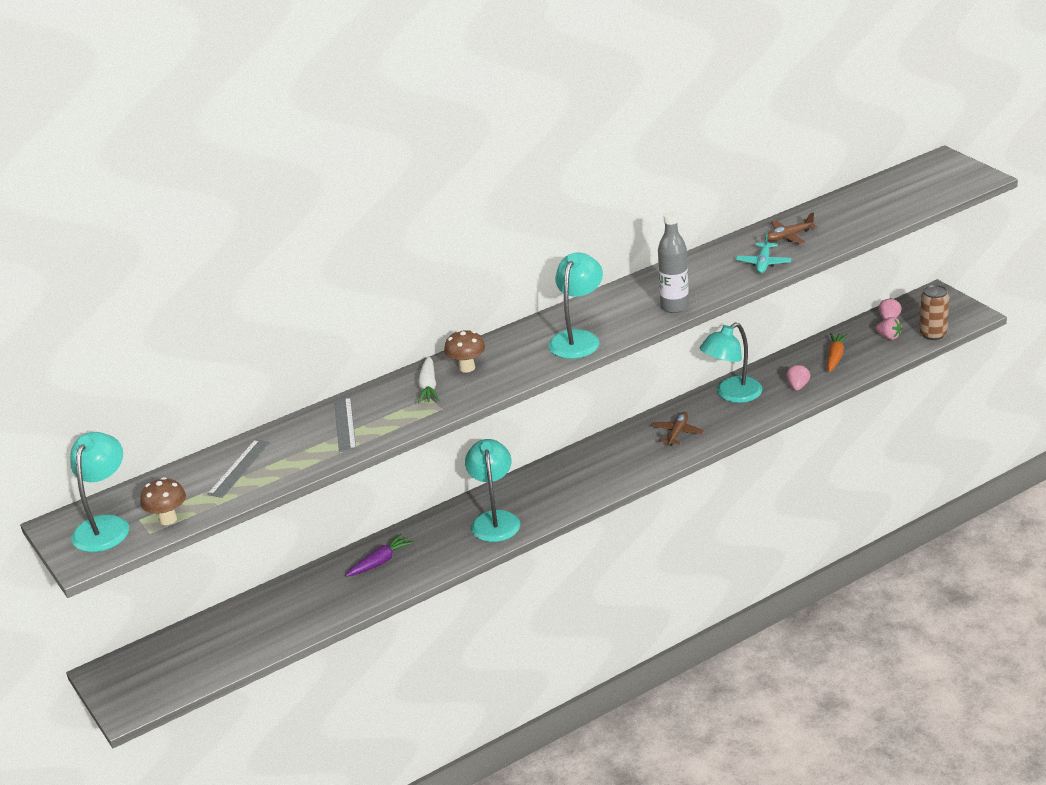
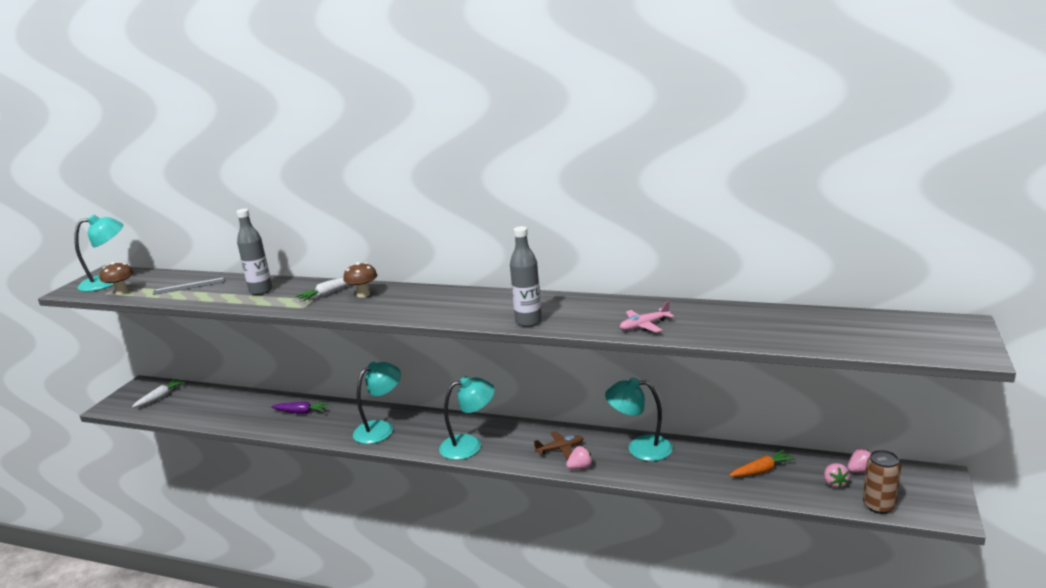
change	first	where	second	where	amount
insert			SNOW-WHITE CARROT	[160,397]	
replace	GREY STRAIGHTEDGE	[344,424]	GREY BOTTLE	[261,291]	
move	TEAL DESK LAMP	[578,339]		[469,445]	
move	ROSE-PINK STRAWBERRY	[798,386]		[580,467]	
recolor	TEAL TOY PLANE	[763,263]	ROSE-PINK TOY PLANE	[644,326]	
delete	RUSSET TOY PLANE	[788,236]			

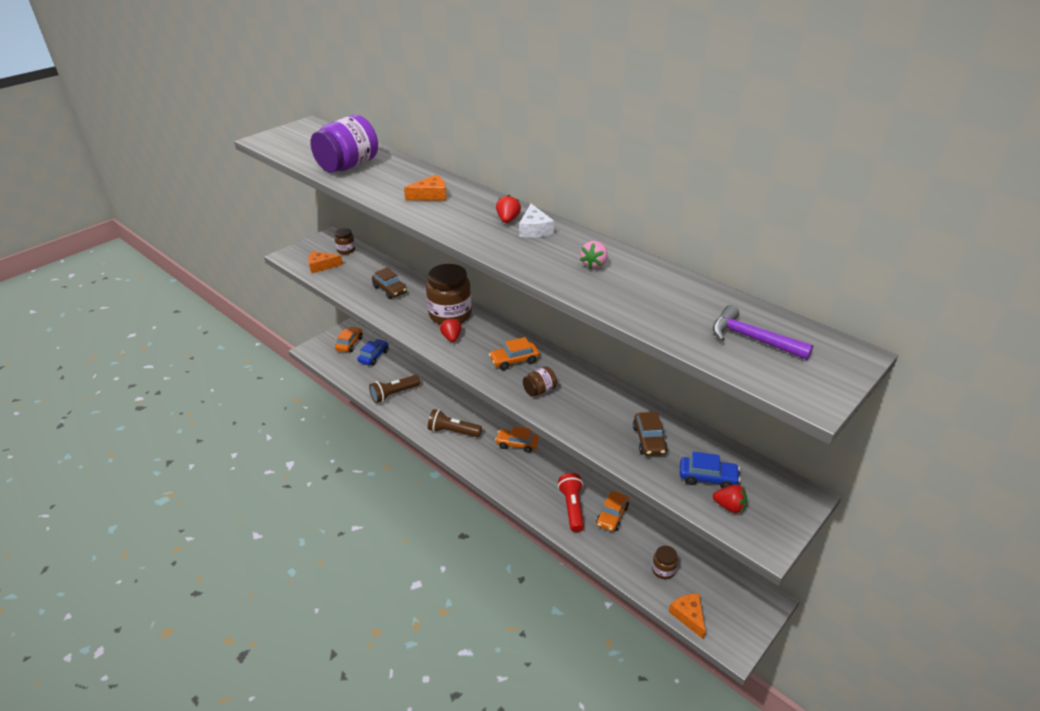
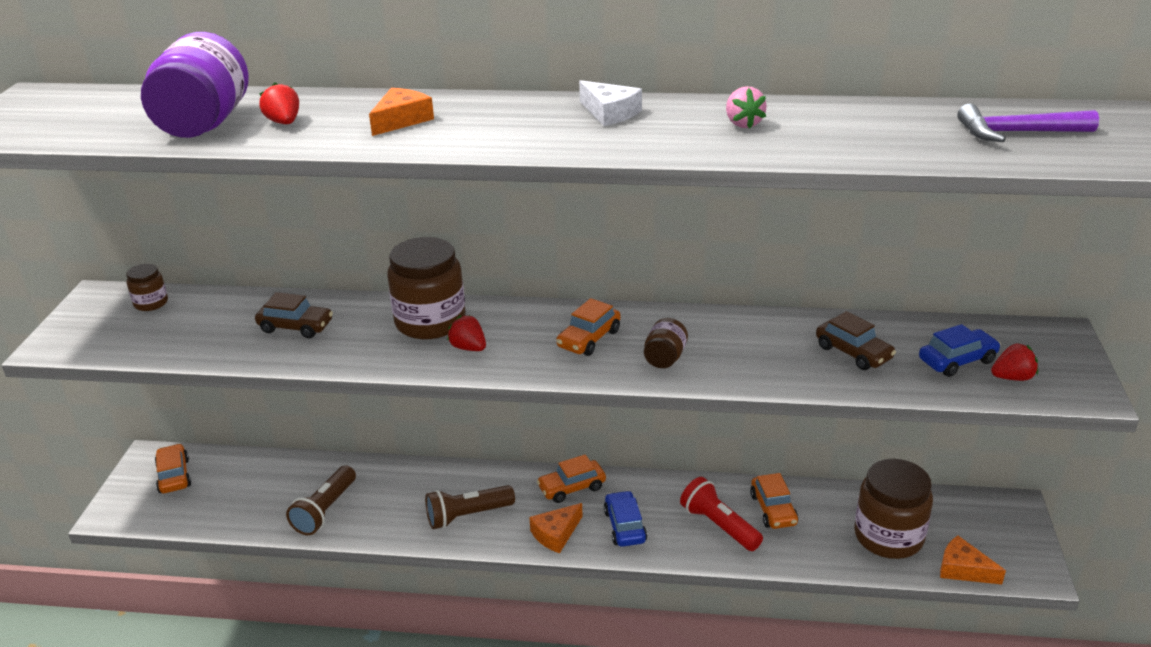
change	first	where	second	where	amount
move	RED STRAWBERRY	[508,220]		[284,122]	
move	ORANGE-COLOURED CHEESE WEDGE	[321,266]		[556,534]	
move	COBALT AUTOMOBILE	[374,356]		[624,526]	
resize	RUSSET JAR	[663,570]		[888,536]	x2.04

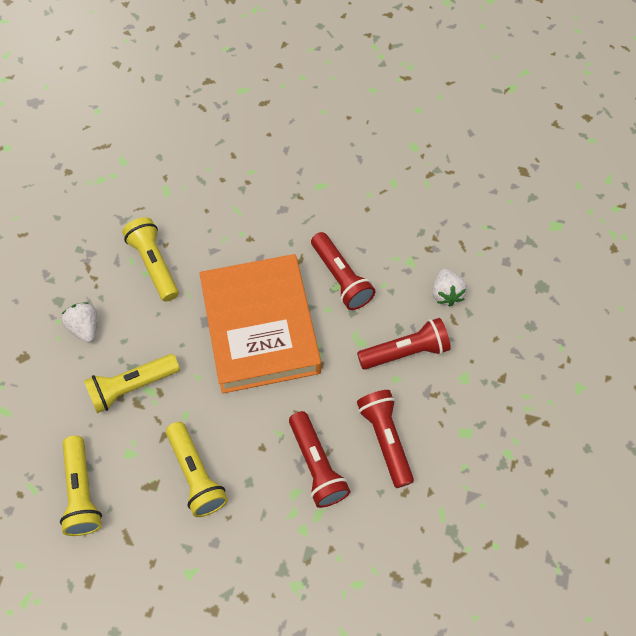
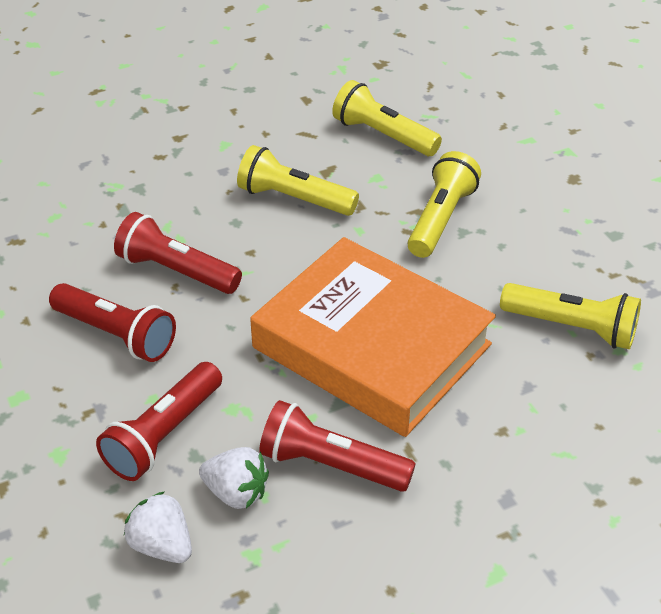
change	first	where	second	where	amount
move	SNOW-WHITE STRAWBERRY	[85,327]		[236,493]	

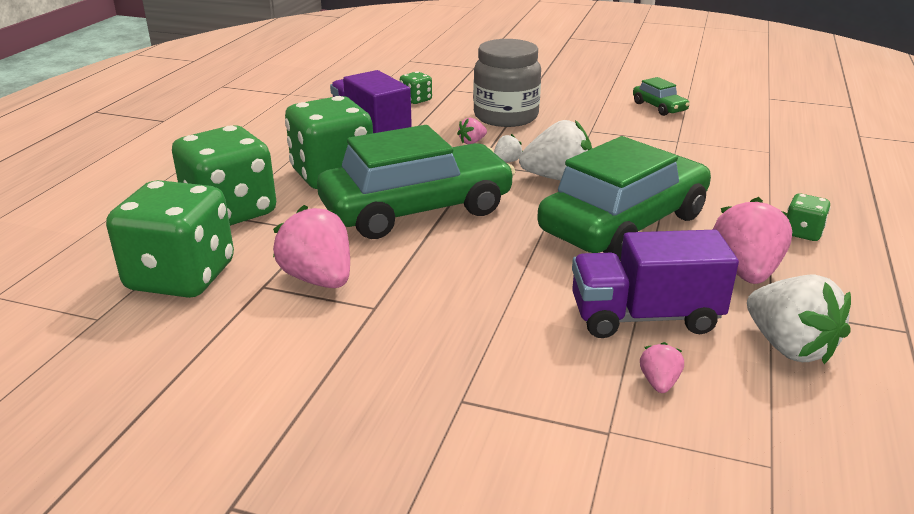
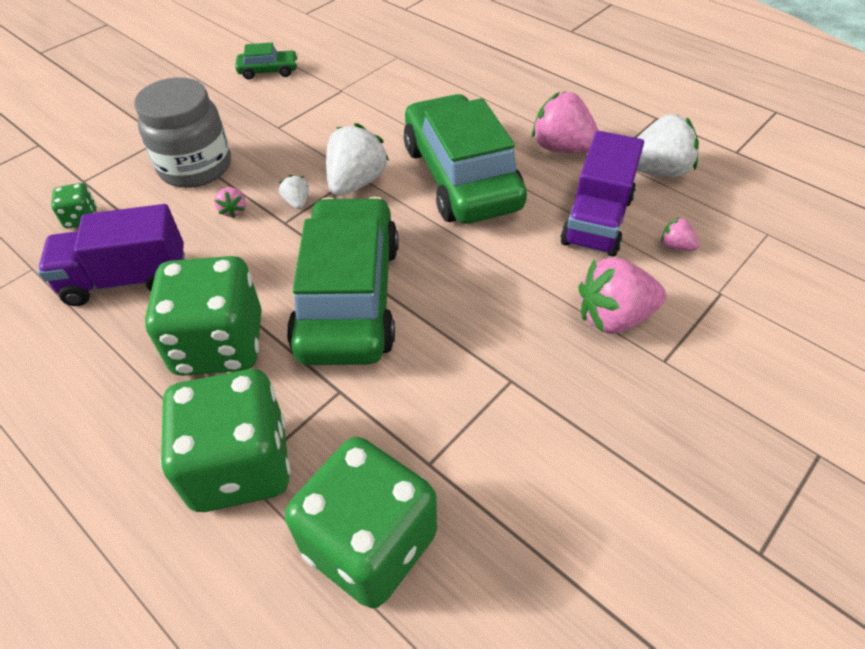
change	first	where	second	where	amount
move	ROSE-PINK STRAWBERRY	[319,279]		[614,317]	
delete	GREEN DIE	[802,233]			

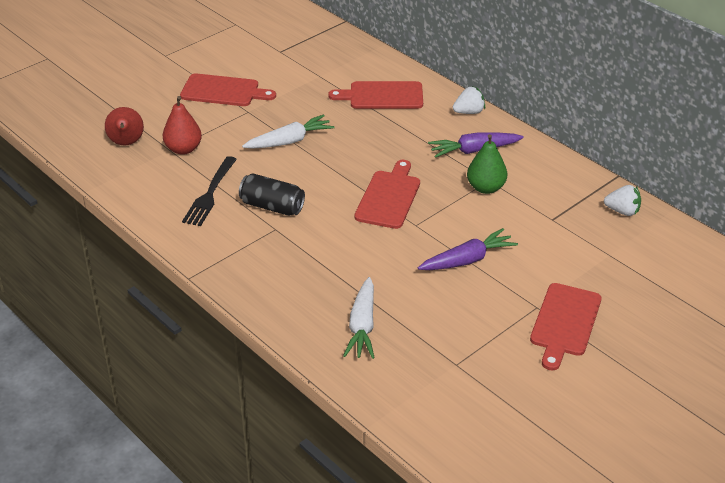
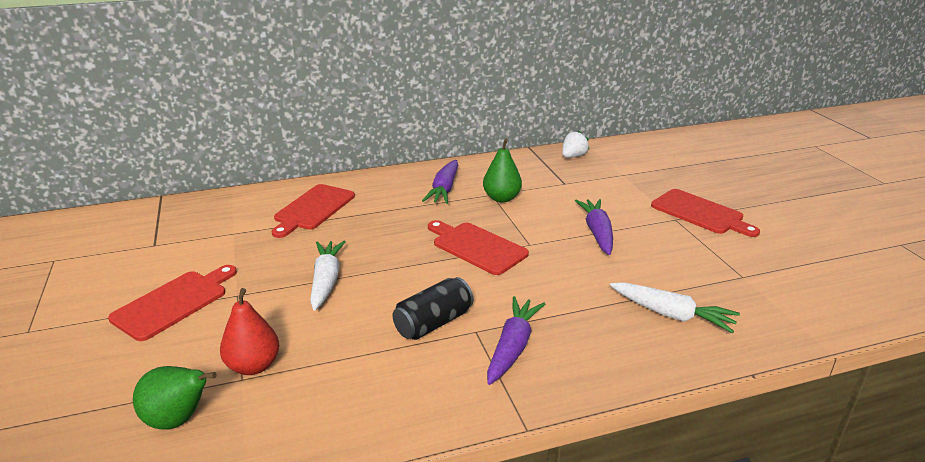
change	first	where	second	where	amount
recolor	RED PEAR	[126,143]	GREEN PEAR	[178,420]	
insert			ROYAL PURPLE CARROT	[513,346]	
delete	JET-BLACK DINNER FORK	[210,194]			
delete	SNOW-WHITE STRAWBERRY	[469,112]			

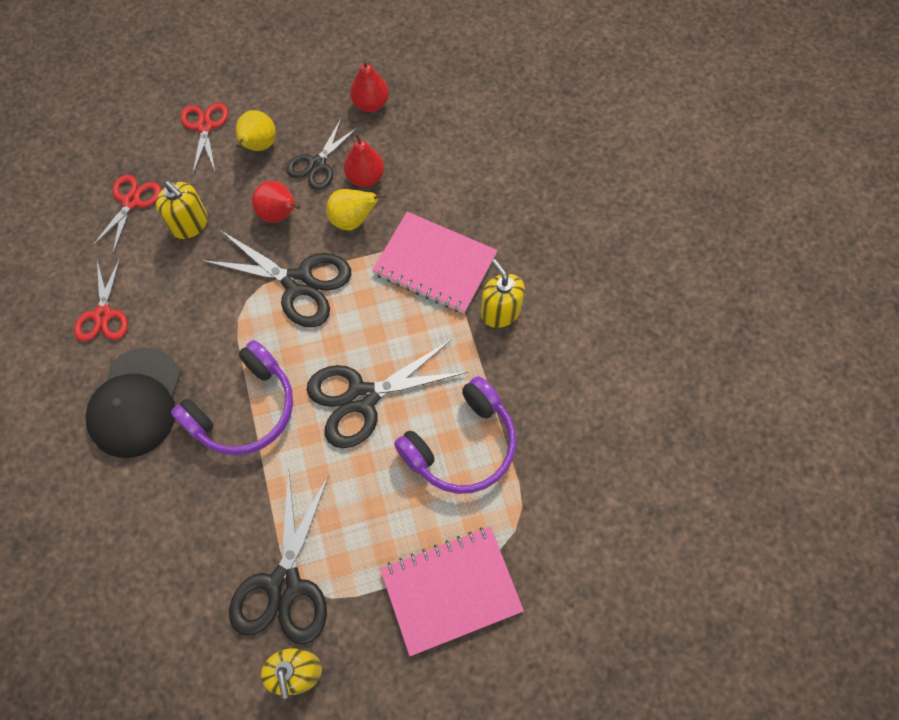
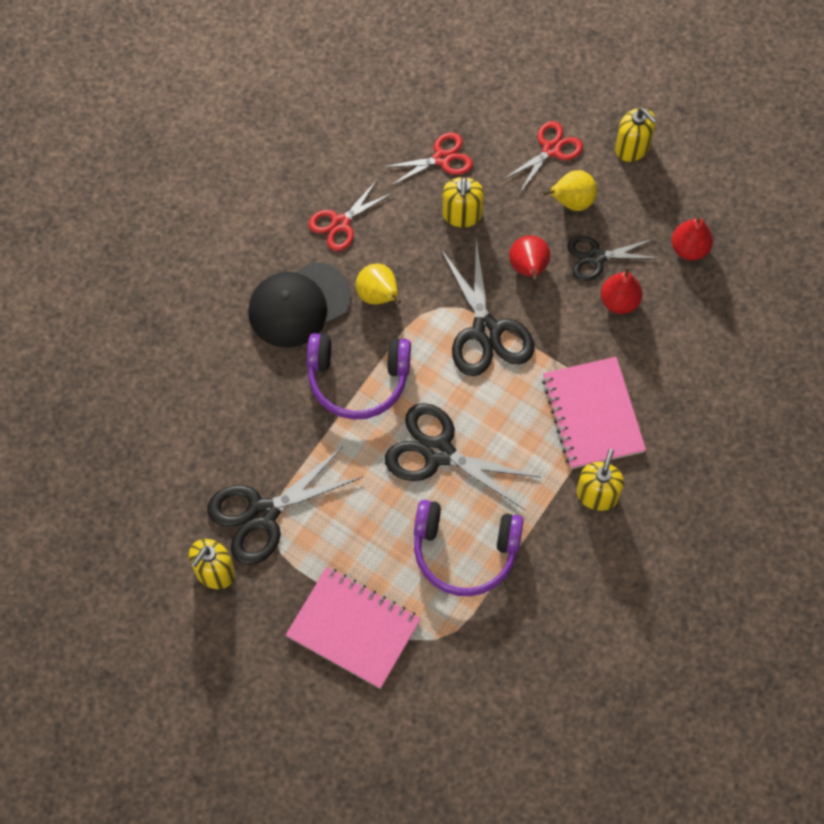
change	first	where	second	where	amount
move	GOLDEN PEAR	[352,220]		[378,296]	
insert			GOLDEN SOAP DISPENSER	[632,147]	

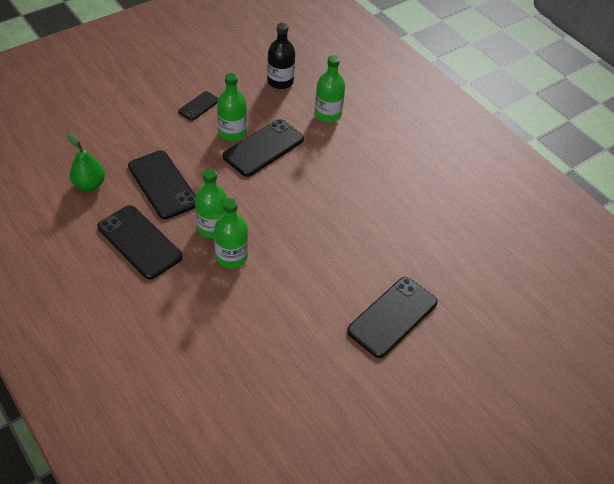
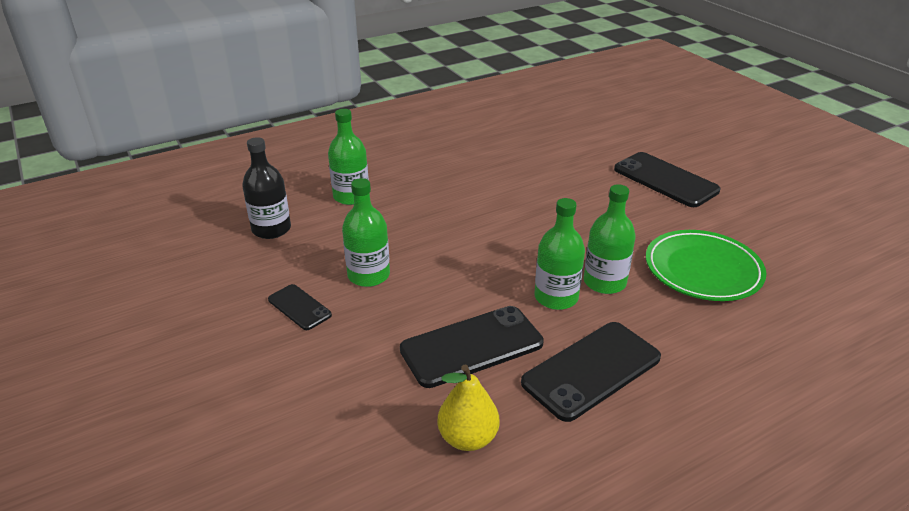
change	first	where	second	where	amount
recolor	GREEN PEAR	[89,184]	GOLDEN PEAR	[468,438]	
insert			GREEN FLAT DISH	[703,270]	
delete	JET-BLACK MOBILE PHONE	[263,148]			

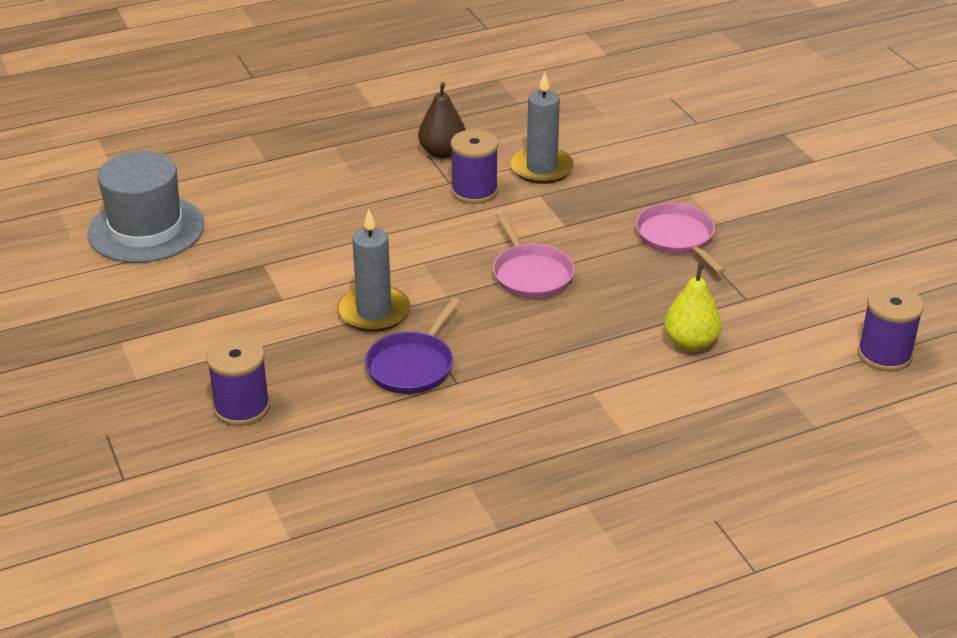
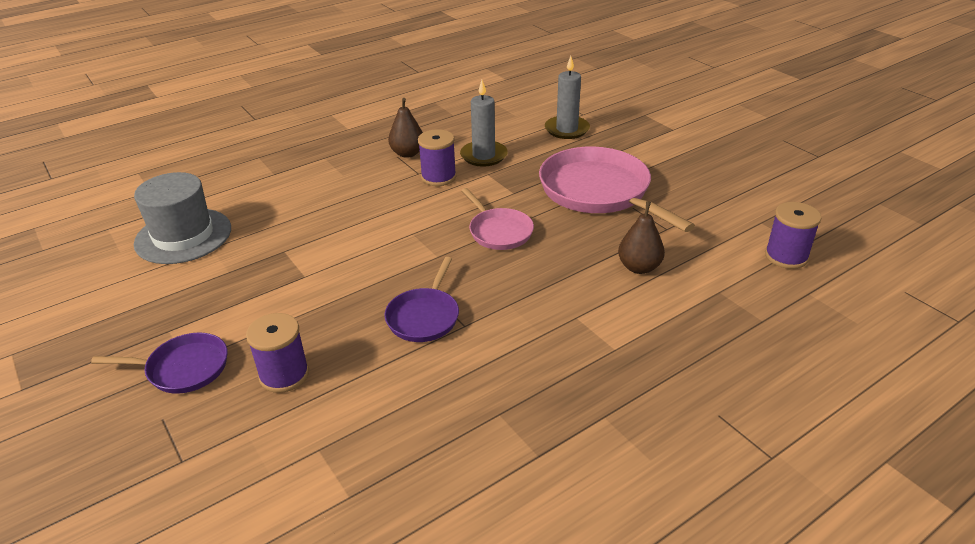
change	first	where	second	where	amount
insert			ROYAL PURPLE SKILLET	[183,368]	
resize	ROSE-PINK SKILLET	[677,238]		[599,192]	x1.86
move	GREY CANDLE	[374,312]		[567,129]	
recolor	GOLDEN PEAR	[690,343]	RUSSET PEAR	[639,267]	

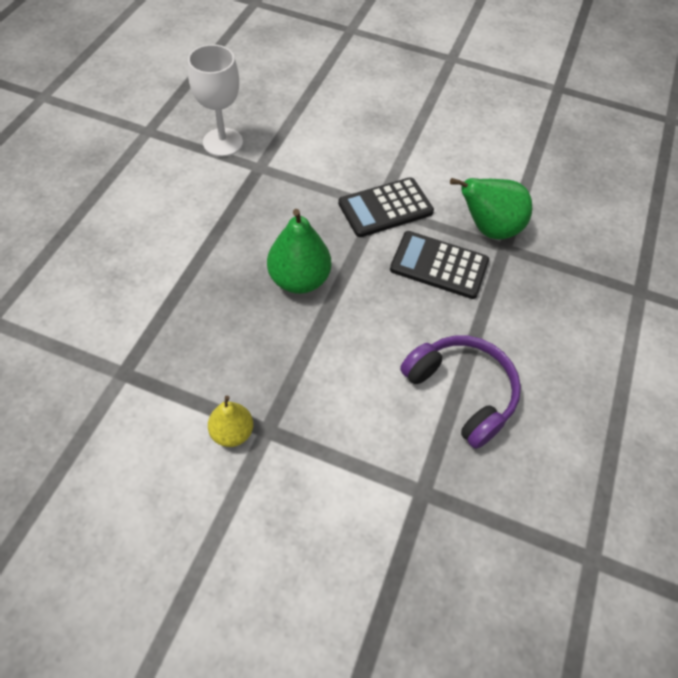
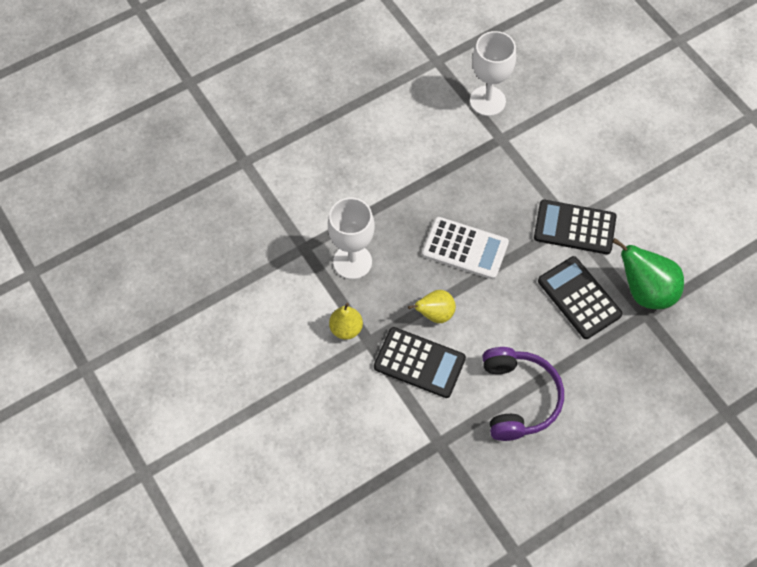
change	first	where	second	where	amount
insert			SNOW-WHITE GOBLET	[352,262]	
insert			JET-BLACK ADDING MACHINE	[419,362]	
insert			GOLDEN PEAR	[435,314]	
replace	GREEN PEAR	[299,279]	SNOW-WHITE ADDING MACHINE	[465,248]	

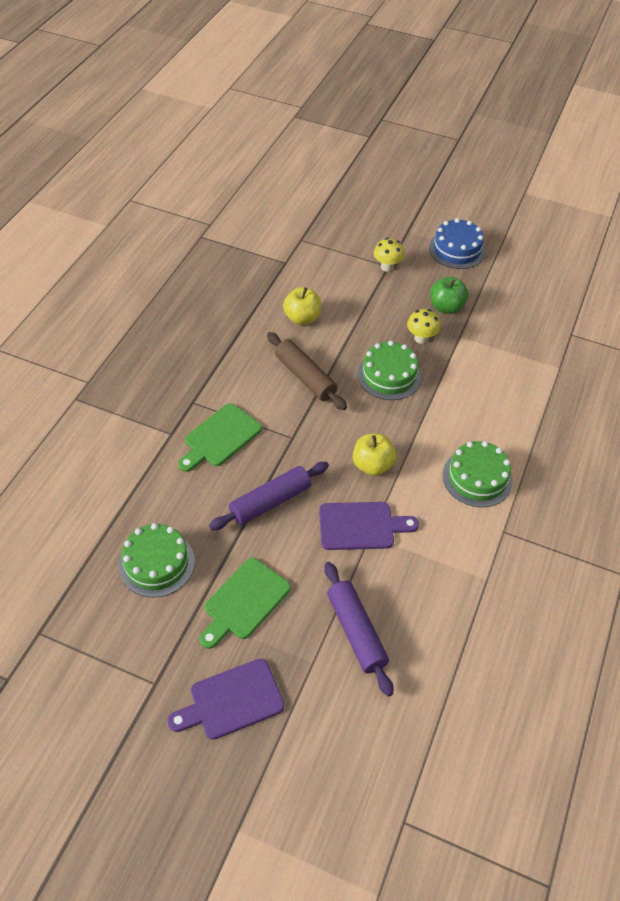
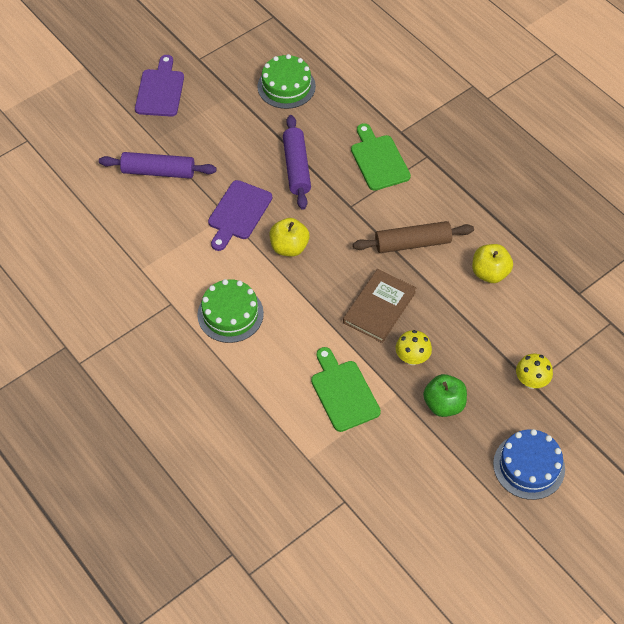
change	first	where	second	where	amount
move	GREEN CHOPPING BOARD	[244,602]		[343,392]	
replace	GREEN GATEAU	[389,375]	RUSSET BOOK	[379,307]	

